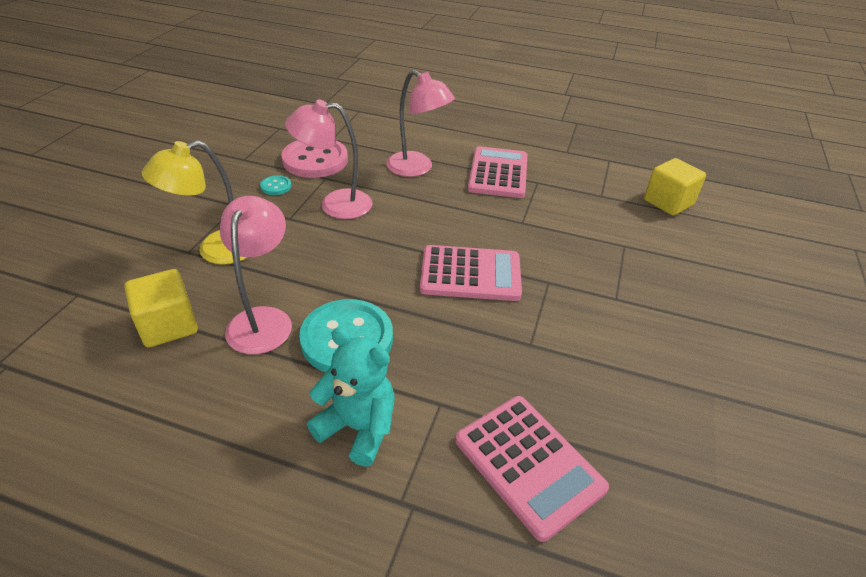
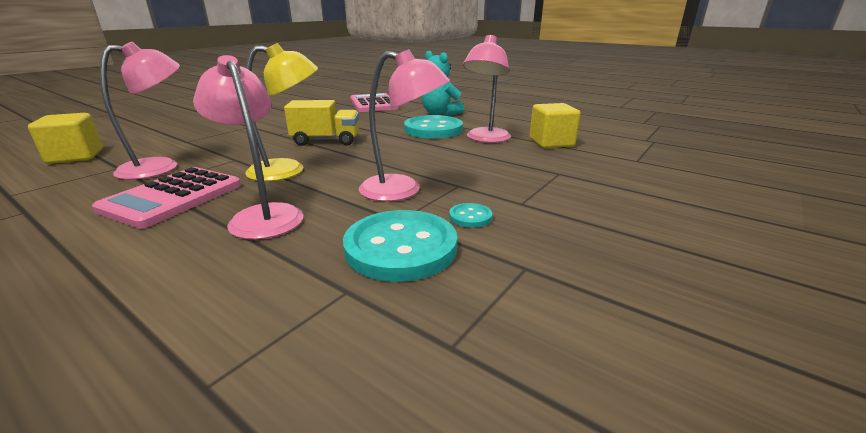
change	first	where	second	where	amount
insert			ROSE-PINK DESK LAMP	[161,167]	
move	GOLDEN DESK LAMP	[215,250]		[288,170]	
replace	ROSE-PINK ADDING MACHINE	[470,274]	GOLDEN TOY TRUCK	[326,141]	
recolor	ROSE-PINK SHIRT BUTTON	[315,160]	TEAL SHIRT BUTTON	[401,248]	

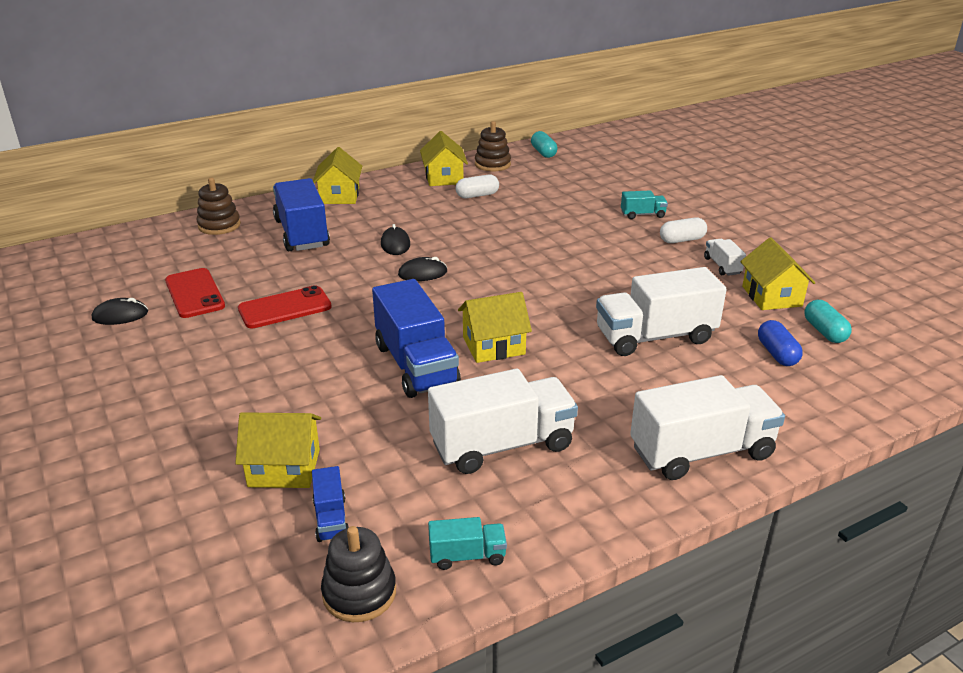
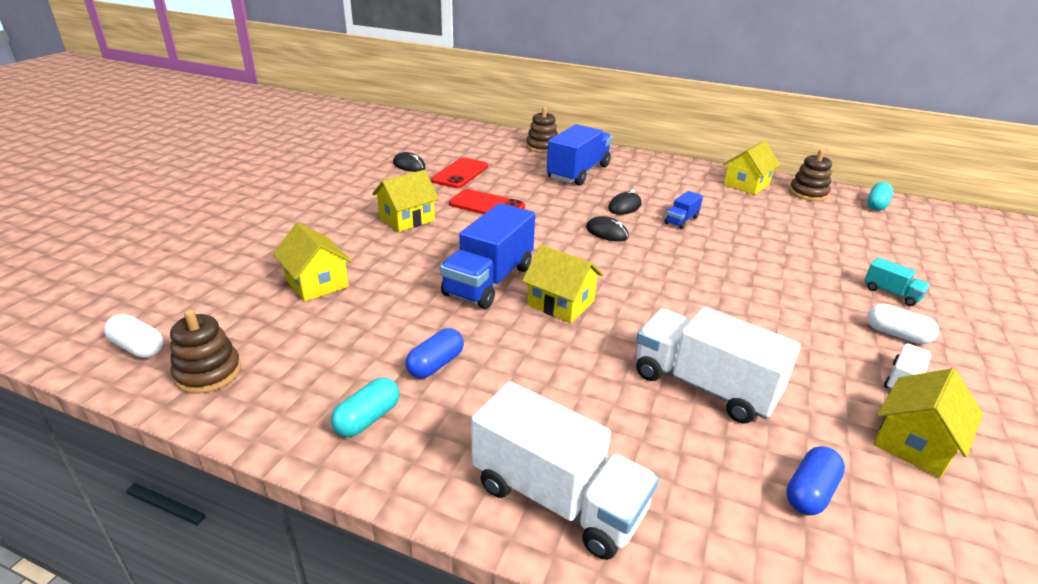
change	first	where	second	where	amount
move	SNOW-WHITE CAPSULE	[477,195]		[138,347]	
recolor	JET-BLACK STACKING TOY	[359,593]	RUSSET STACKING TOY	[208,373]	
move	TEAL CAPSULE	[824,331]		[368,418]	
move	GOLDEN TOY HOUSE	[339,196]		[407,219]	
replace	SNOW-WHITE TOY TRUCK	[502,445]	COBALT CAPSULE	[436,364]	
move	COBALT TOY TRUCK	[331,518]		[681,220]	
delete	TEAL TOY TRUCK	[467,556]			

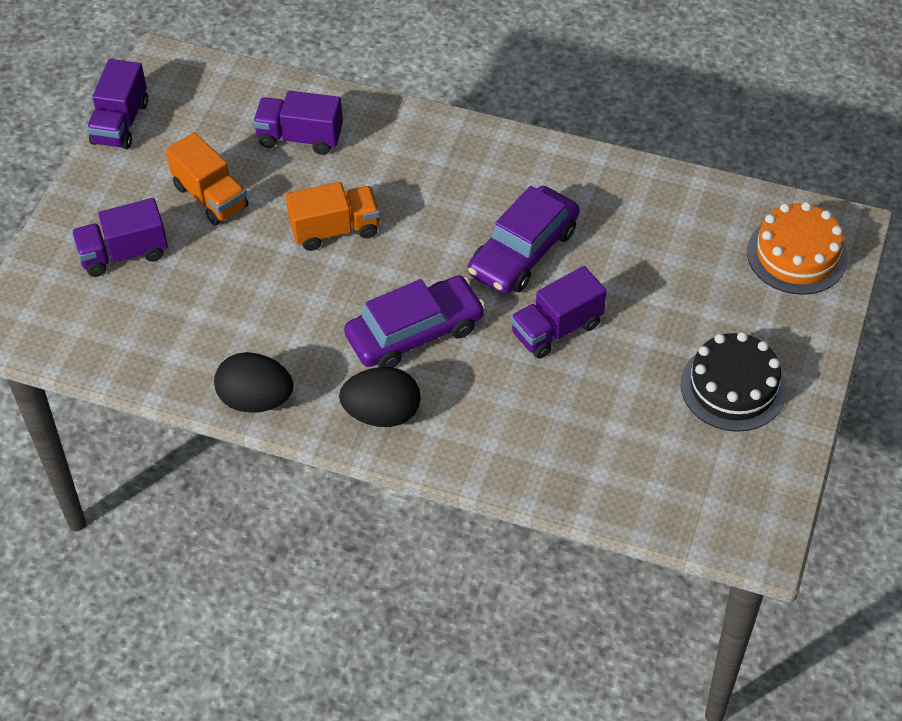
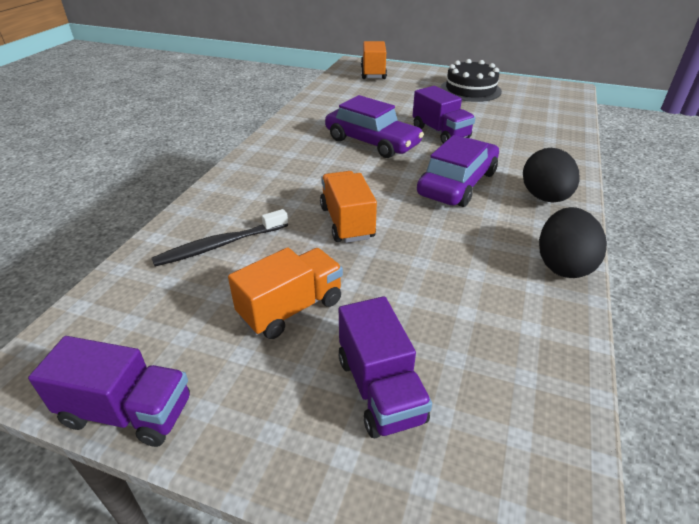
change	first	where	second	where	amount
replace	ROYAL PURPLE TOY TRUCK	[300,137]	JET-BLACK DENTAL BRUSH	[220,245]	
replace	ORANGE-COLOURED GATEAU	[797,254]	ORANGE-COLOURED TOY TRUCK	[373,73]	
rotate	ROYAL PURPLE AUTOMOBILE	[415,332]		[457,183]	60 degrees clockwise

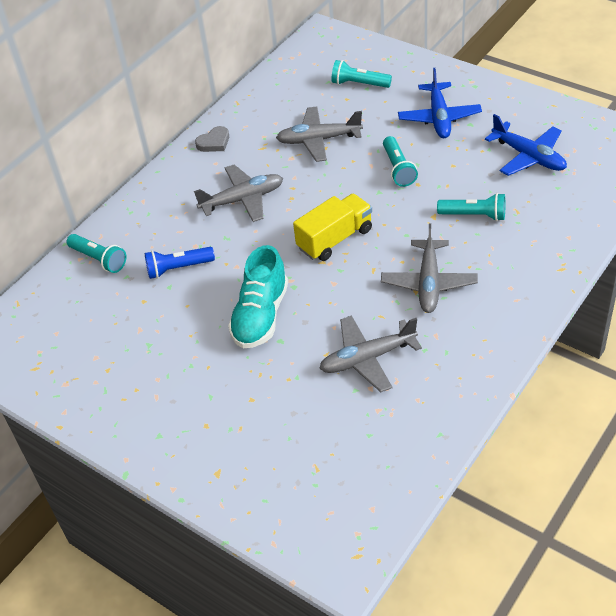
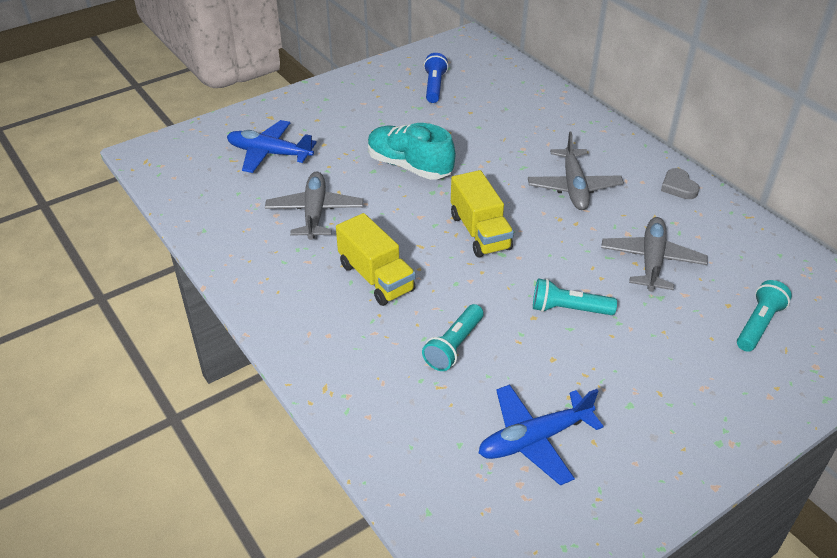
change	first	where	second	where	amount
move	COBALT TOY PLANE	[439,118]		[269,153]	
replace	GREY TOY PLANE	[429,283]	GOLDEN TOY TRUCK	[376,277]	
move	COBALT POCKET TORCH	[178,268]		[434,87]	
delete	TEAL POCKET TORCH	[99,259]			

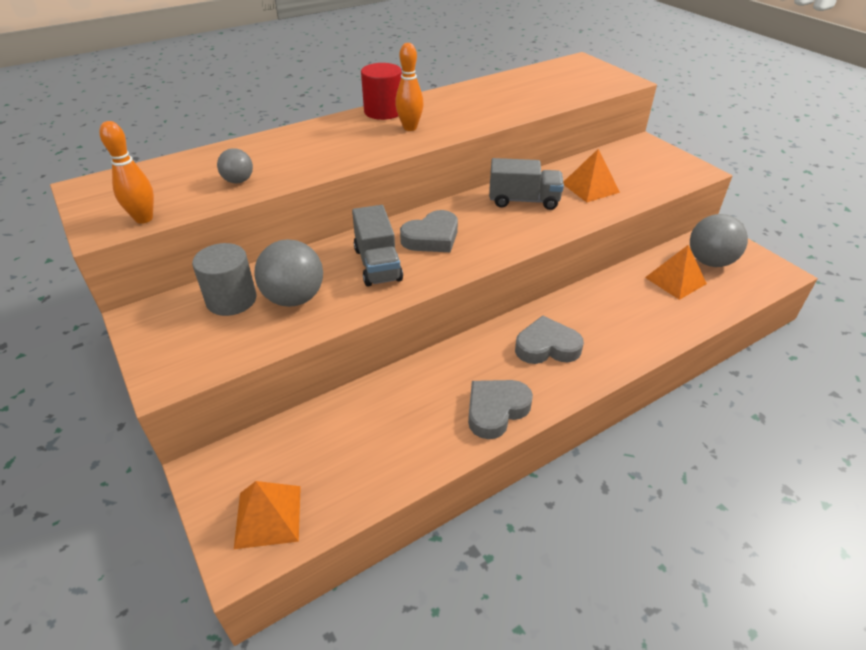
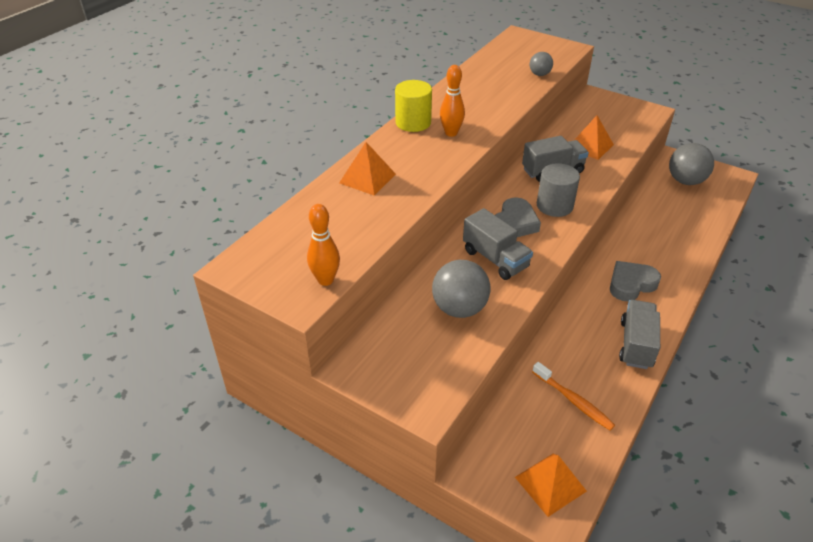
change	first	where	second	where	amount
move	ORANGE-COLOURED PYRAMID SHAPE	[675,280]		[367,178]	
recolor	RED CYLINDER	[383,111]	GOLDEN CYLINDER	[413,122]	
move	GREY BALL	[238,181]		[539,74]	
insert			ORANGE-COLOURED DENTAL BRUSH	[573,401]	
move	GREY CYLINDER	[231,300]		[554,206]	
replace	GREY HEART SHAPE	[496,410]	GREY TOY TRUCK	[636,344]	

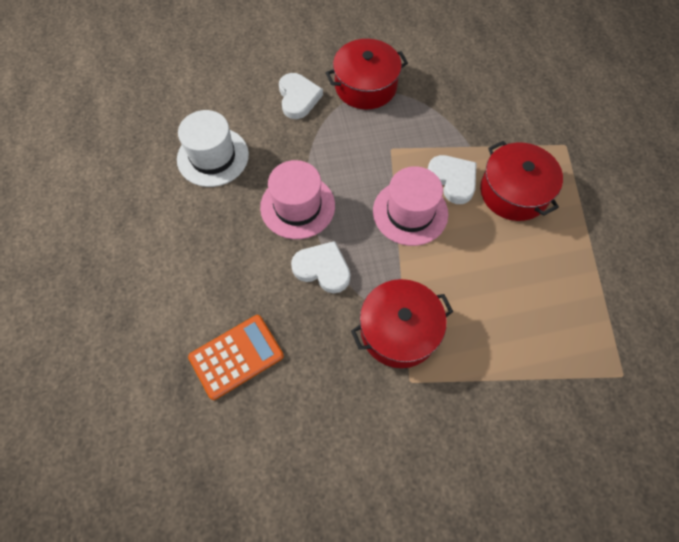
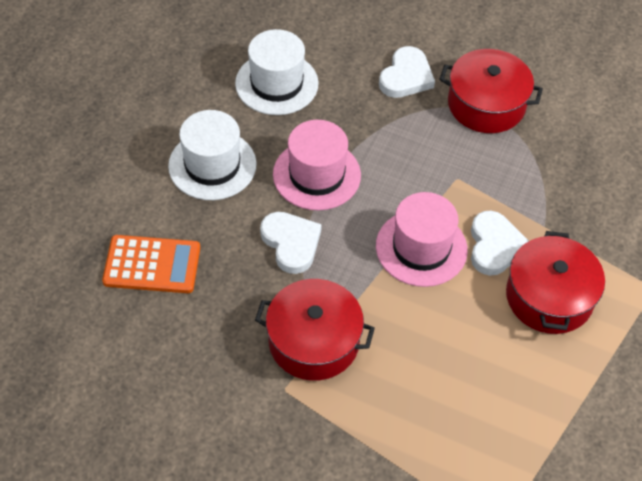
change	first	where	second	where	amount
insert			SNOW-WHITE TOP HAT	[212,165]	

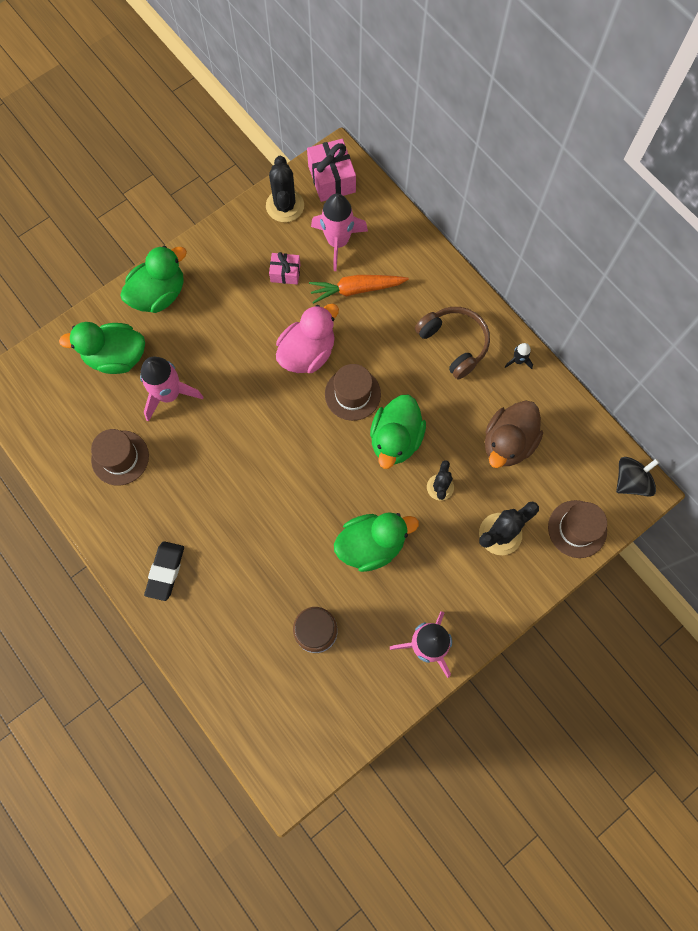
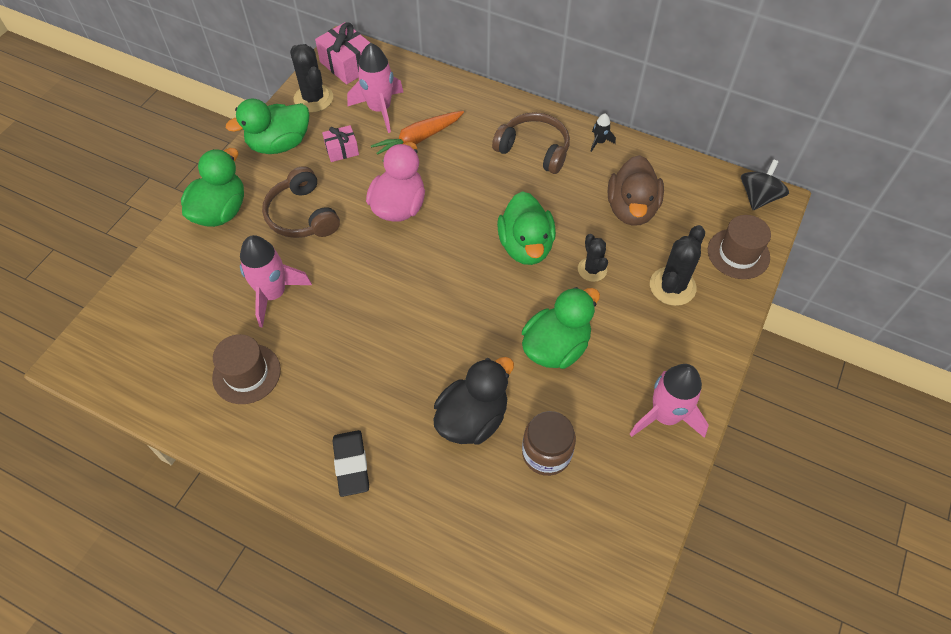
change	first	where	second	where	amount
move	GREEN RUBBER DUCK	[116,357]		[279,144]	
insert			RUSSET HEADPHONES	[302,215]	
insert			JET-BLACK RUBBER DUCK	[472,418]	
delete	RUSSET TOP HAT	[352,394]			

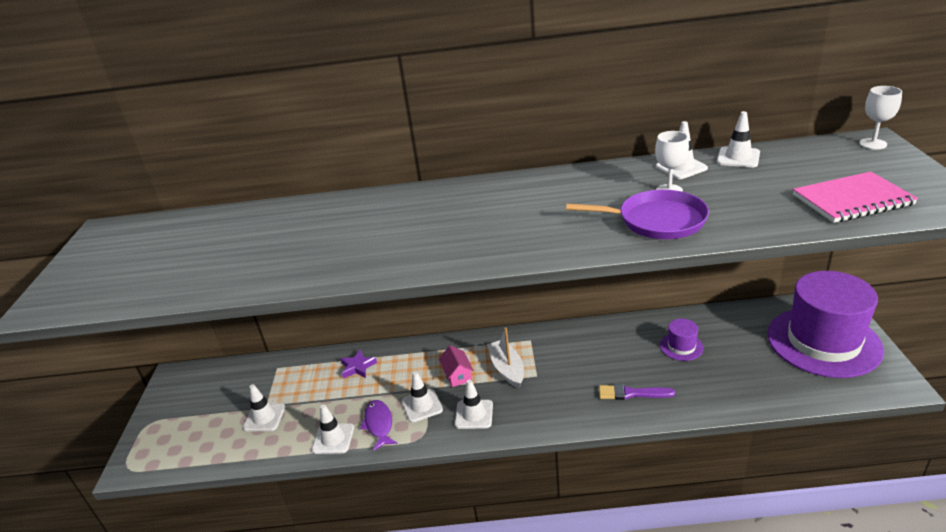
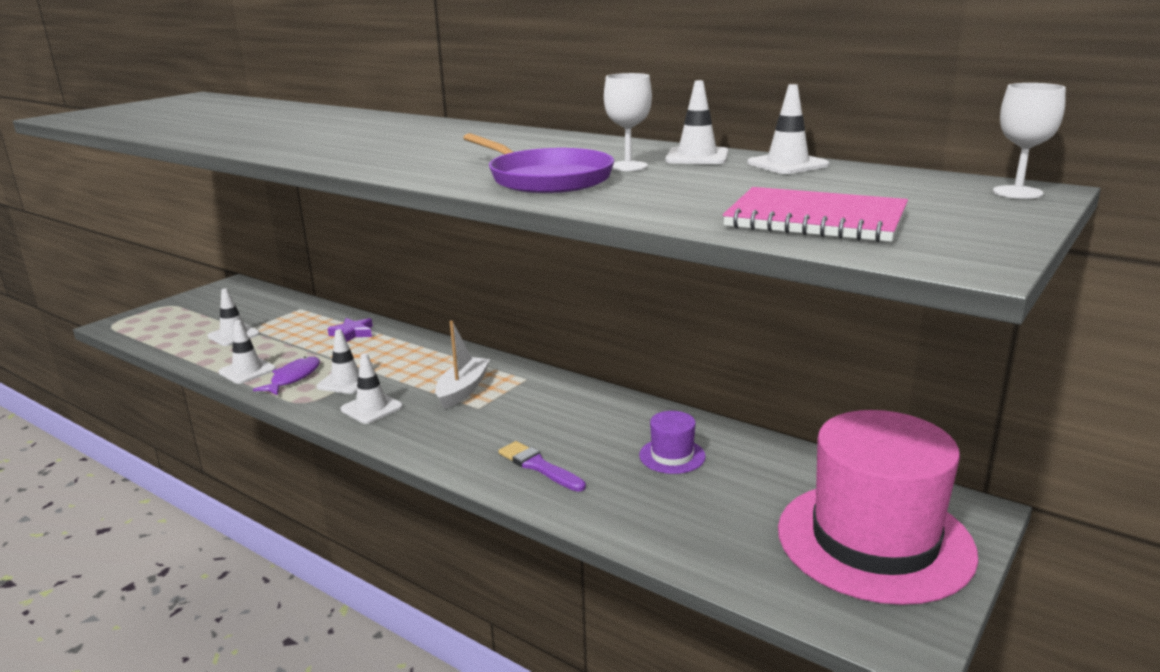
change	first	where	second	where	amount
recolor	ROYAL PURPLE TOP HAT	[823,342]	ROSE-PINK TOP HAT	[874,540]	
delete	ROSE-PINK TOY HOUSE	[457,375]			

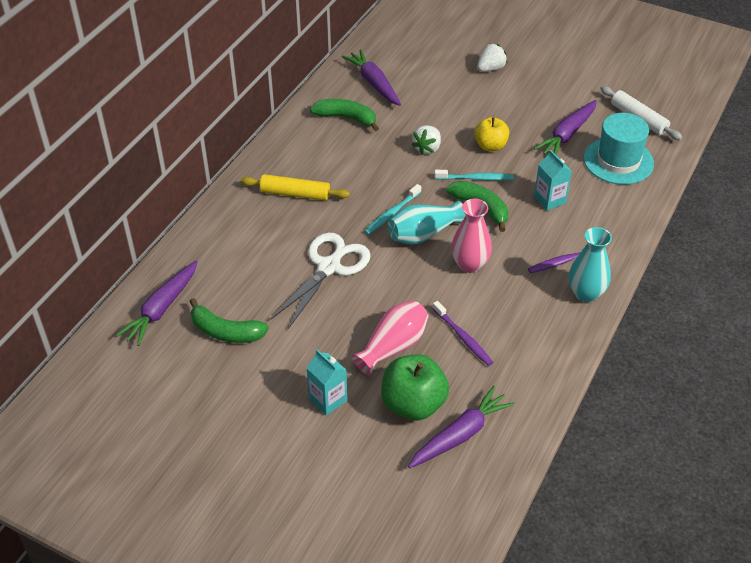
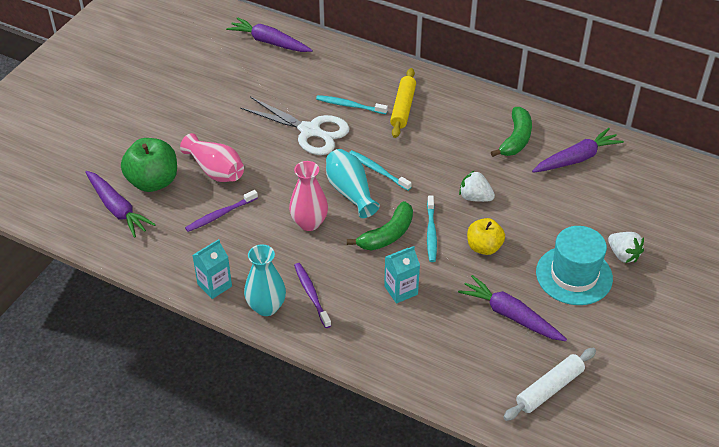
change	first	where	second	where	amount
move	TEAL CARTON	[328,399]		[214,285]	
insert			TEAL DENTAL BRUSH	[349,105]	
move	TEAL TOP HAT	[618,161]		[574,275]	
delete	GREEN BANANA	[226,331]			

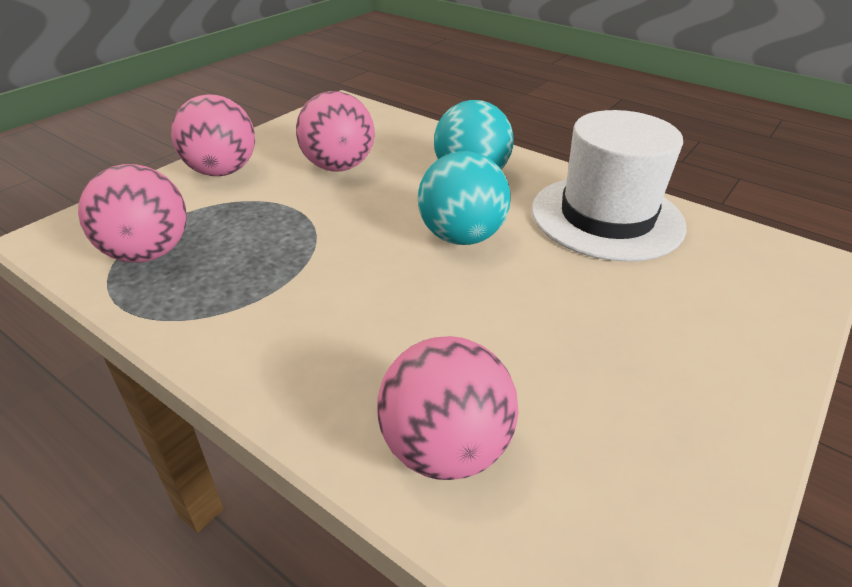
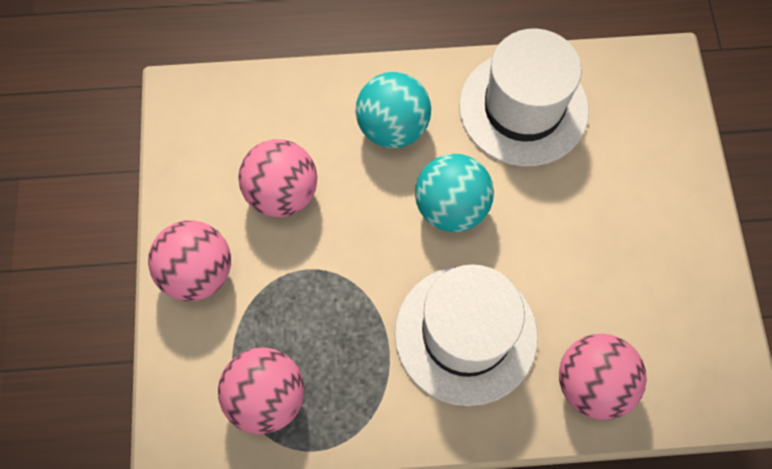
change	first	where	second	where	amount
insert			SNOW-WHITE TOP HAT	[465,334]	

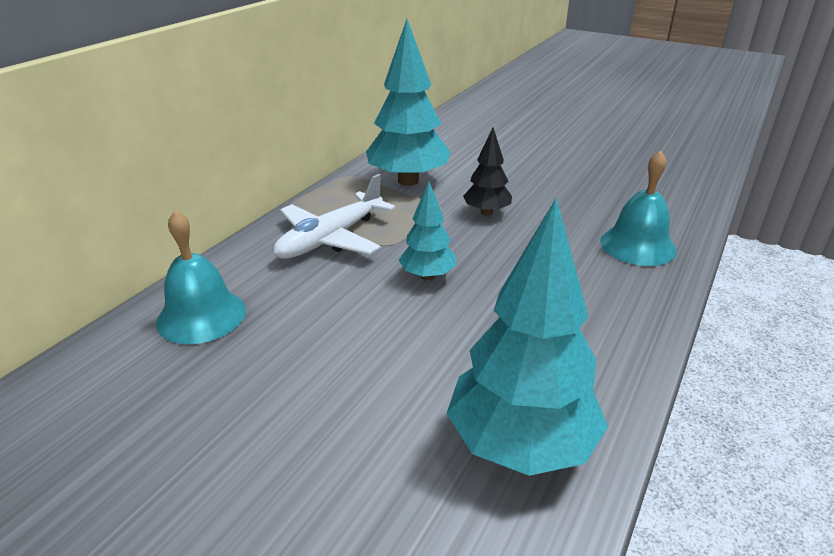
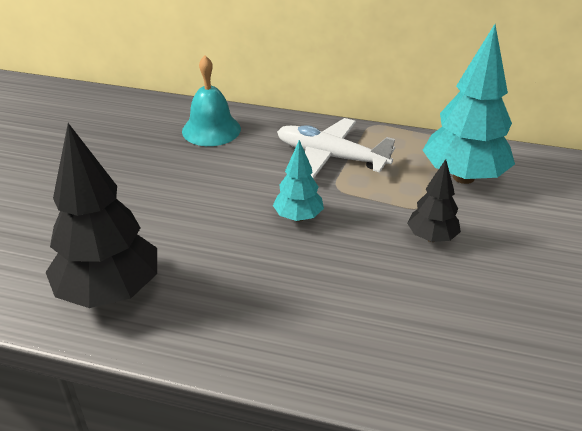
change	first	where	second	where	amount
recolor	TEAL TREE	[520,445]	JET-BLACK TREE	[110,292]	
delete	TEAL BELL	[637,245]			

